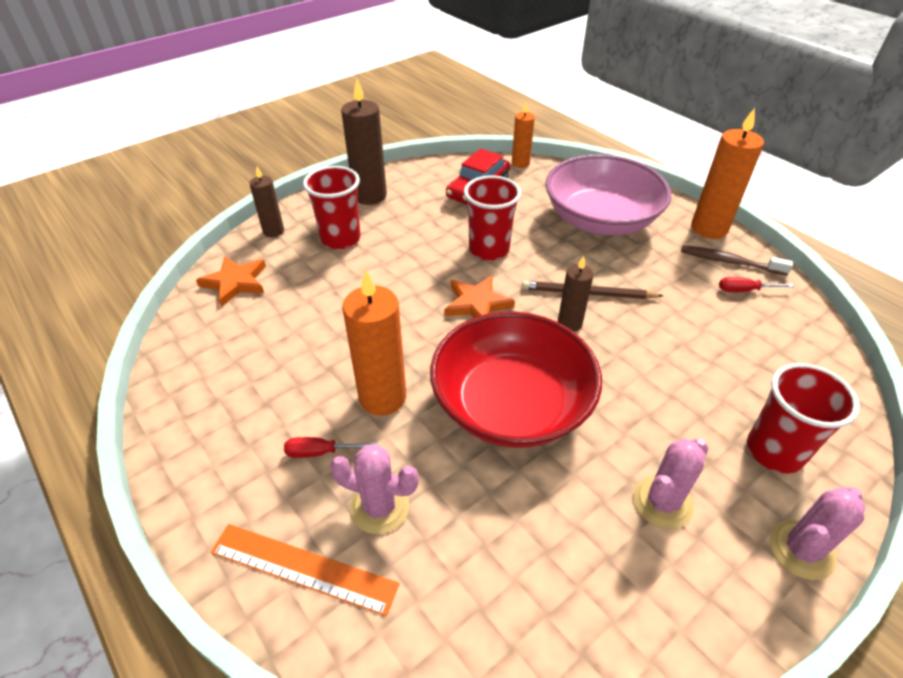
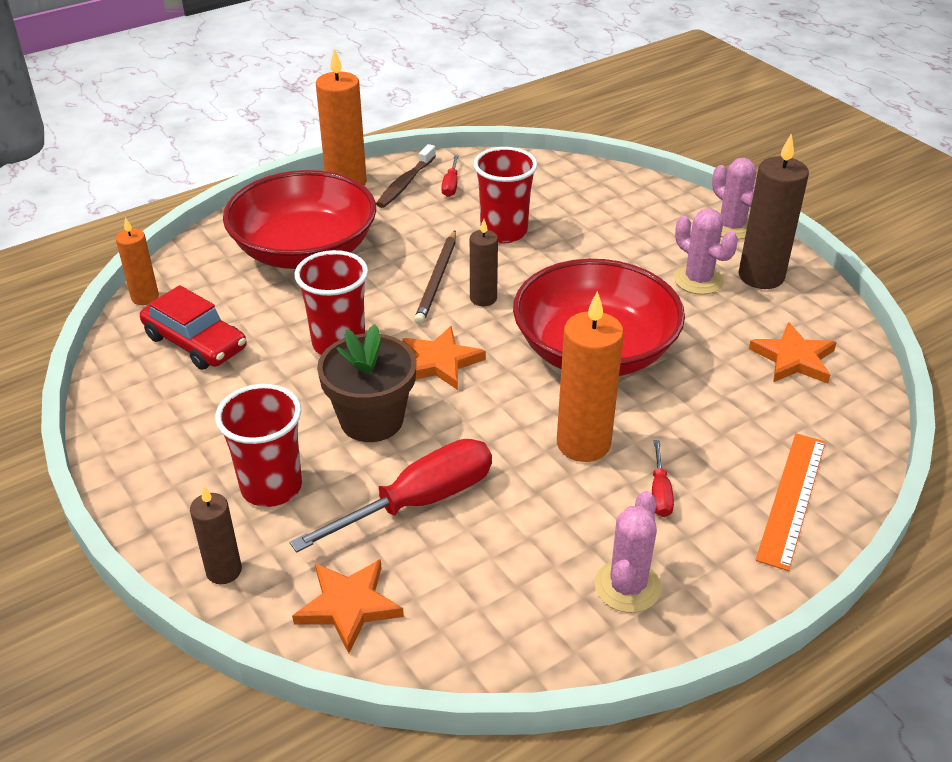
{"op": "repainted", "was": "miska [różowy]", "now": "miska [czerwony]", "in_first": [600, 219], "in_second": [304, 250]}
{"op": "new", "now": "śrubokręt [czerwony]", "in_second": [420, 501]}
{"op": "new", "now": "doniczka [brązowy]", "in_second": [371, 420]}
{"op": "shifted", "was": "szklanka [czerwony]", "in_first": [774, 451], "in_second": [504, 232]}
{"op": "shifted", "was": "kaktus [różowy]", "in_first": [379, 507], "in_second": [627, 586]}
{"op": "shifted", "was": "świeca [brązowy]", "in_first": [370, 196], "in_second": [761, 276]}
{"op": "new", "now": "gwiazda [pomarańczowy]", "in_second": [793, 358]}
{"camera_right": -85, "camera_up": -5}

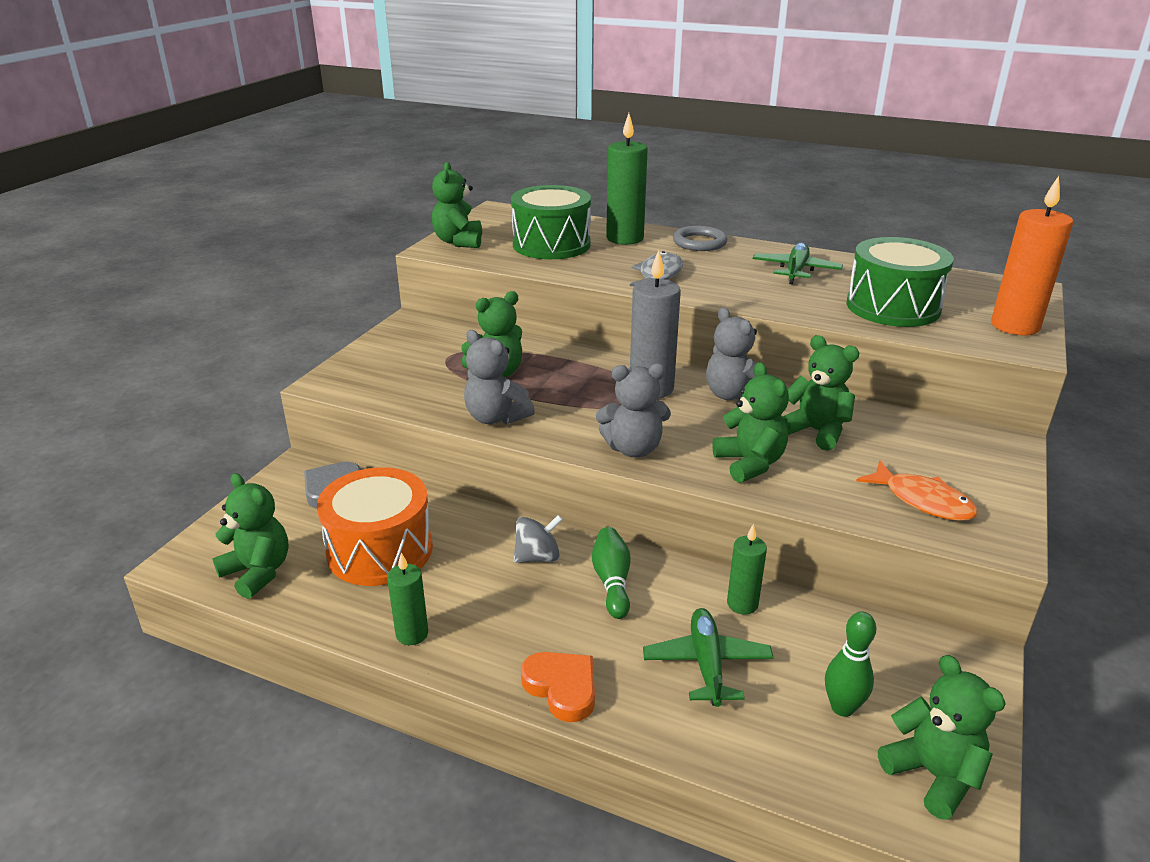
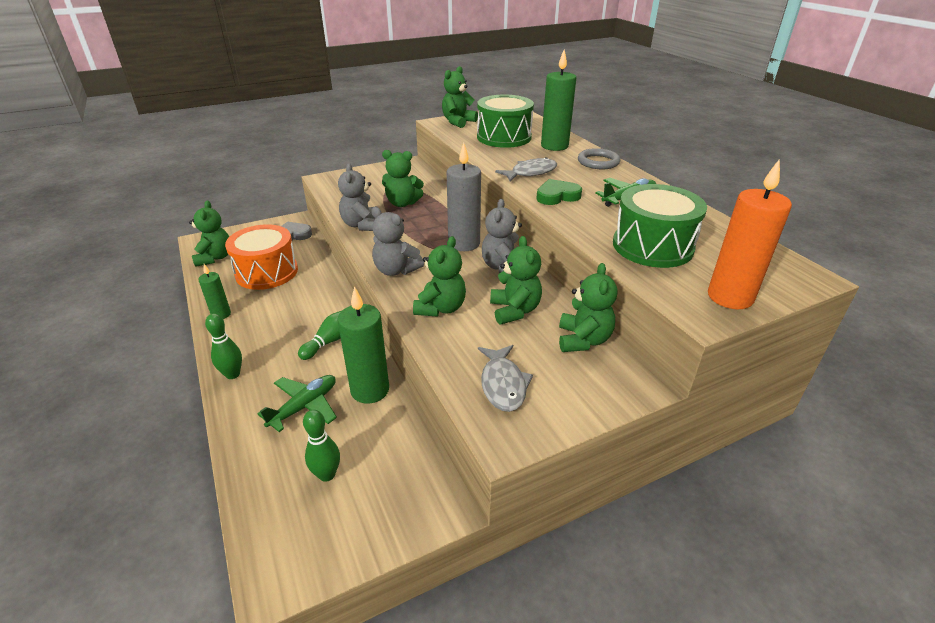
{"op": "swapped", "was": "serce [pomarańczowy]", "now": "kręgiel [zielony]", "in_first": [562, 688], "in_second": [232, 374]}
{"op": "scaled", "was": "świeca [zielony]", "in_first": [742, 604], "in_second": [370, 390], "ratio": 1.76}
{"op": "repainted", "was": "ryba [pomarańczowy]", "now": "ryba [szary]", "in_first": [922, 501], "in_second": [503, 384]}
{"op": "new", "now": "serce [zielony]", "in_second": [557, 196]}
{"op": "shifted", "was": "miś [zielony]", "in_first": [933, 775], "in_second": [583, 340]}
{"op": "gone", "was": "bączek [szary]", "in_first": [538, 557]}
{"camera_right": 40, "camera_up": 5}

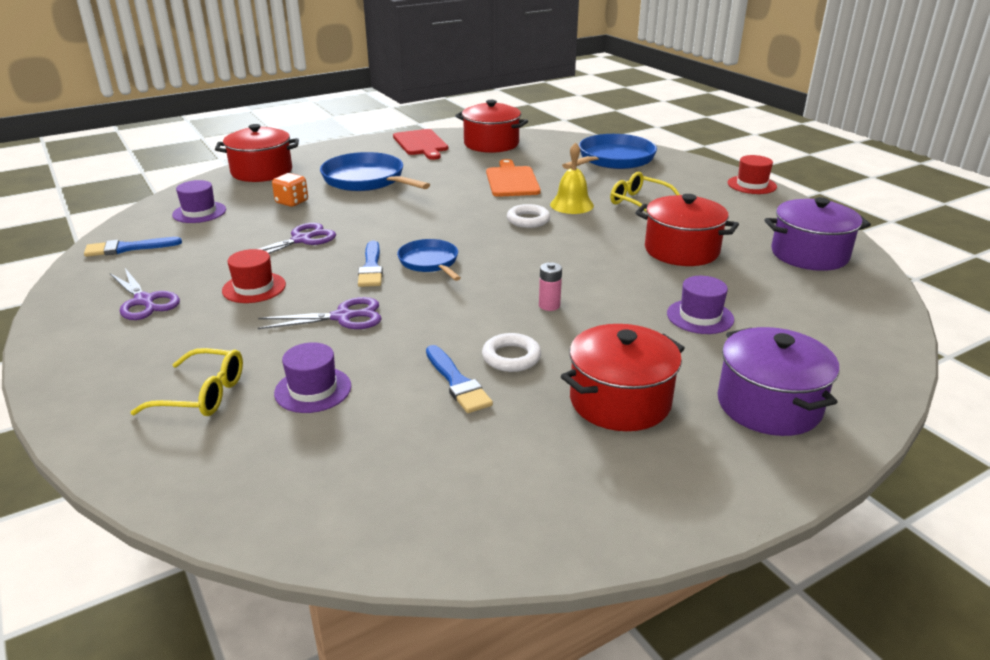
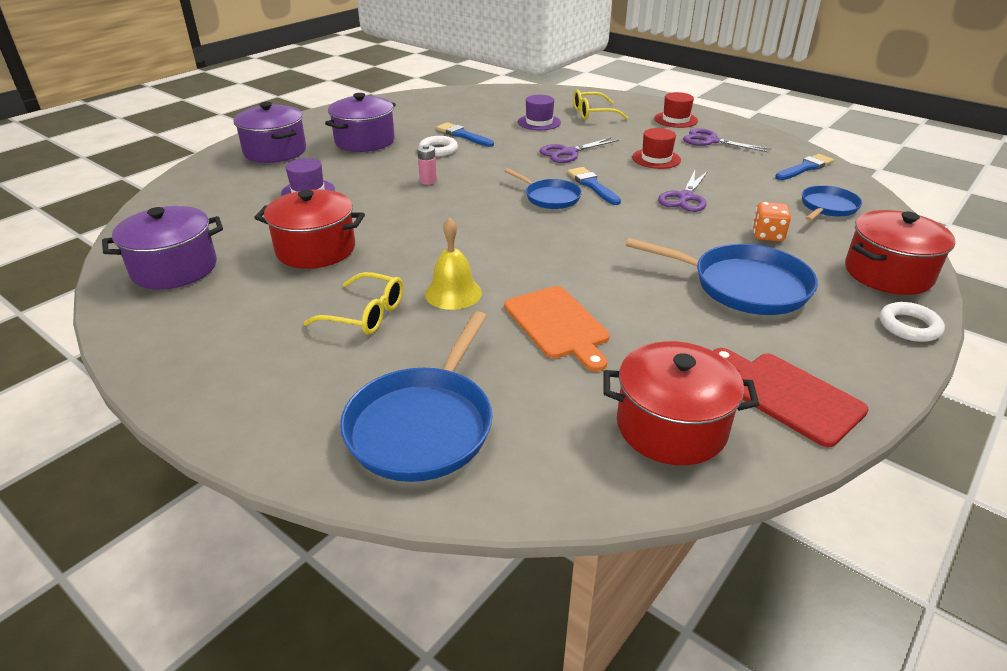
{"op": "repainted", "was": "garnek [czerwony]", "now": "garnek [fioletowy]", "in_first": [620, 401], "in_second": [364, 141]}
{"op": "shifted", "was": "kapelusz [czerwony]", "in_first": [751, 185], "in_second": [675, 120]}
{"op": "swapped", "was": "kapelusz [fioletowy]", "now": "patelnia [niebieski]", "in_first": [199, 212], "in_second": [827, 207]}
{"op": "shifted", "was": "pierścień [biały]", "in_first": [528, 220], "in_second": [909, 326]}
{"camera_right": 160, "camera_up": 5}

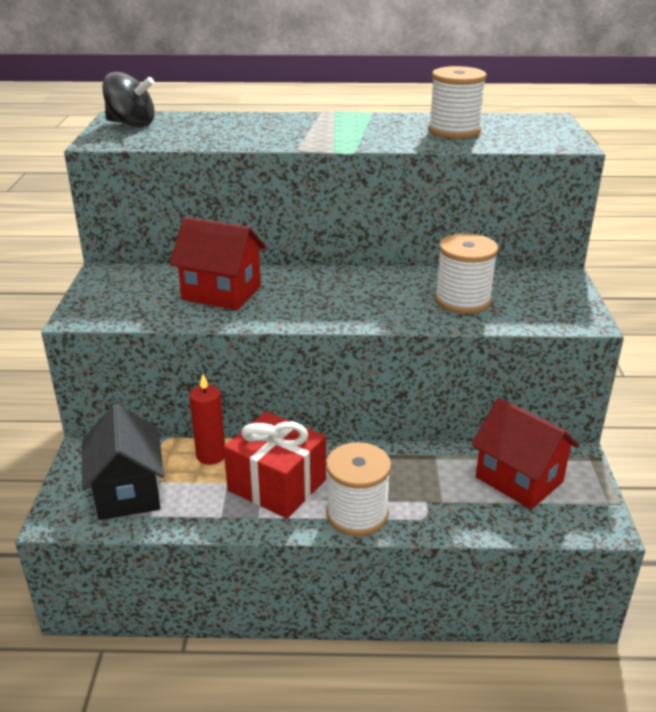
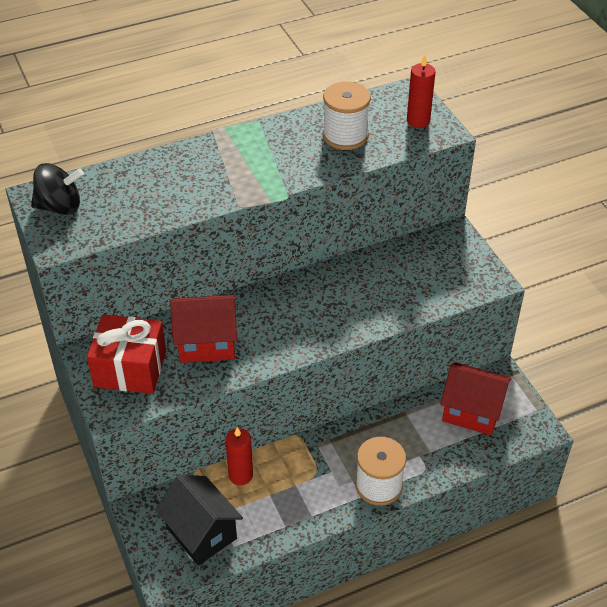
{"op": "shifted", "was": "prezent [czerwony]", "in_first": [277, 485], "in_second": [130, 369]}
{"op": "new", "now": "świeca [czerwony]", "in_second": [418, 121]}
{"op": "gone", "was": "szpulka [biały]", "in_first": [463, 300]}
{"camera_right": -25, "camera_up": 15}

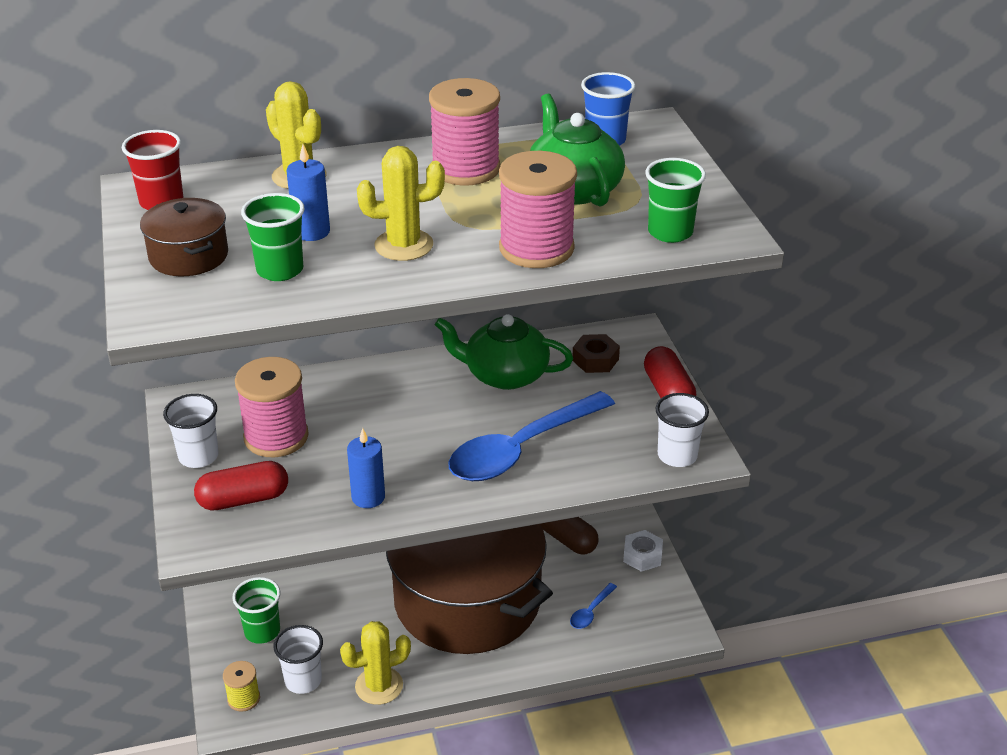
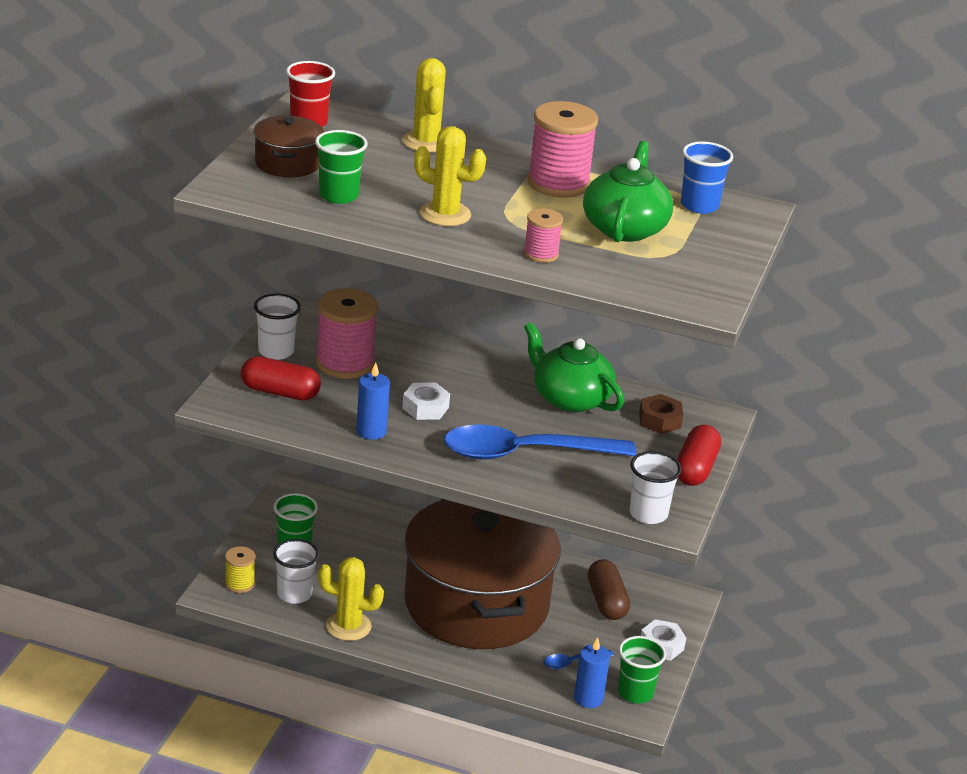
{"op": "new", "now": "nakrętka [biały]", "in_second": [425, 408]}
{"op": "scaled", "was": "szpulka [różowy]", "in_first": [536, 248], "in_second": [541, 254], "ratio": 0.53}
{"op": "shifted", "was": "świeca [niebieski]", "in_first": [311, 232], "in_second": [588, 698]}
{"op": "shifted", "was": "szklanka [zielony]", "in_first": [670, 232], "in_second": [635, 693]}
{"camera_right": 30, "camera_up": -5}

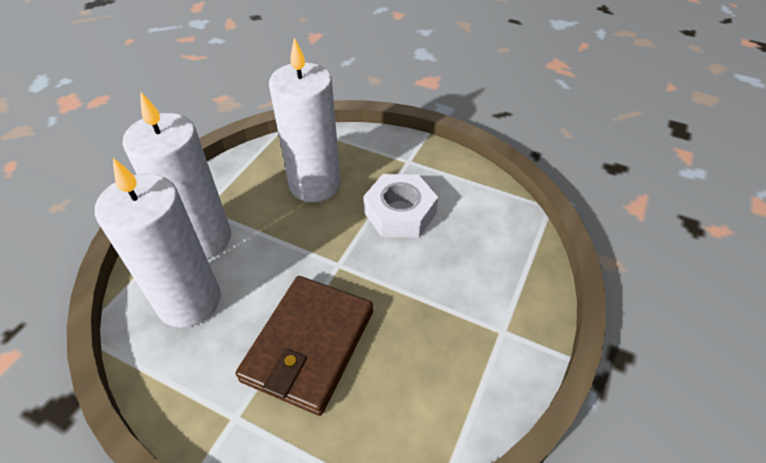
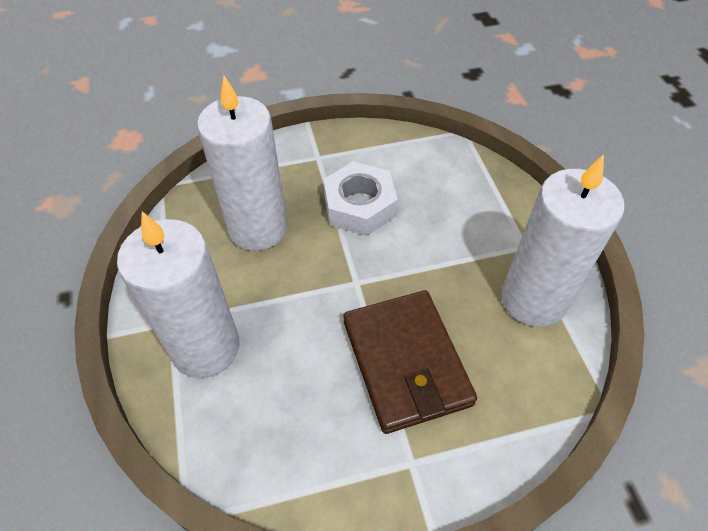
{"op": "shifted", "was": "świeca [biały]", "in_first": [189, 301], "in_second": [533, 299]}
{"camera_right": -40, "camera_up": 5}

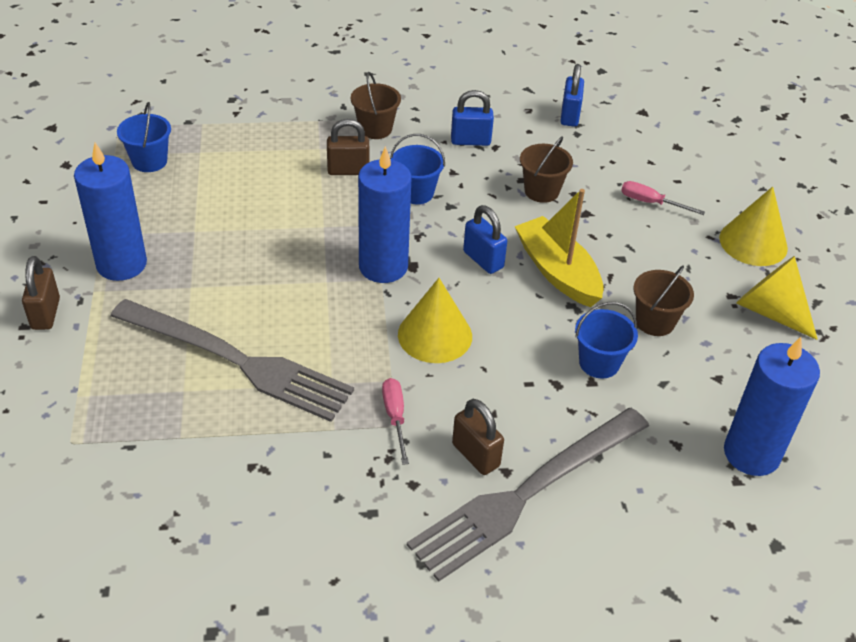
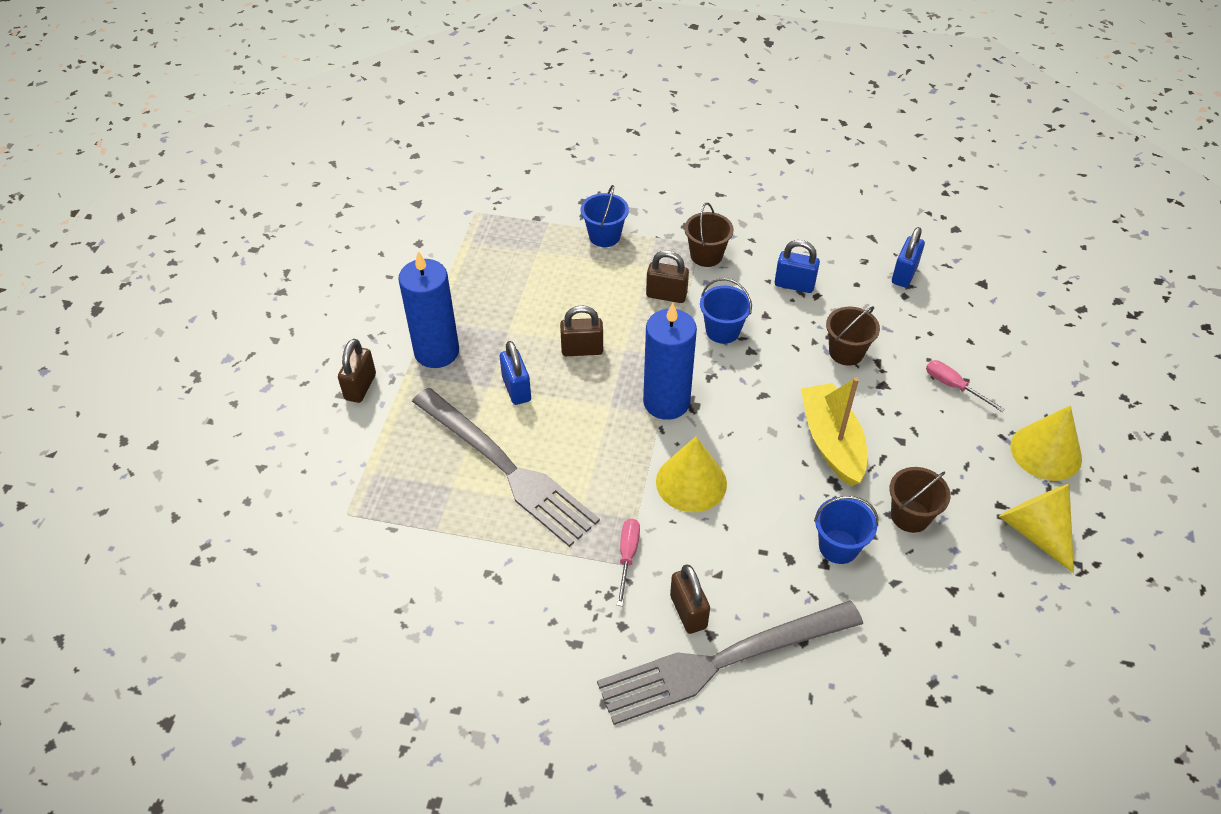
{"op": "shifted", "was": "kłódka [niebieski]", "in_first": [483, 260], "in_second": [516, 389]}
{"op": "new", "now": "kłódka [brązowy]", "in_second": [582, 350]}
{"op": "shifted", "was": "wiadro [niebieski]", "in_first": [149, 161], "in_second": [604, 236]}
{"op": "gone", "was": "świeca [niebieski]", "in_first": [751, 454]}
{"camera_right": 20, "camera_up": 5}

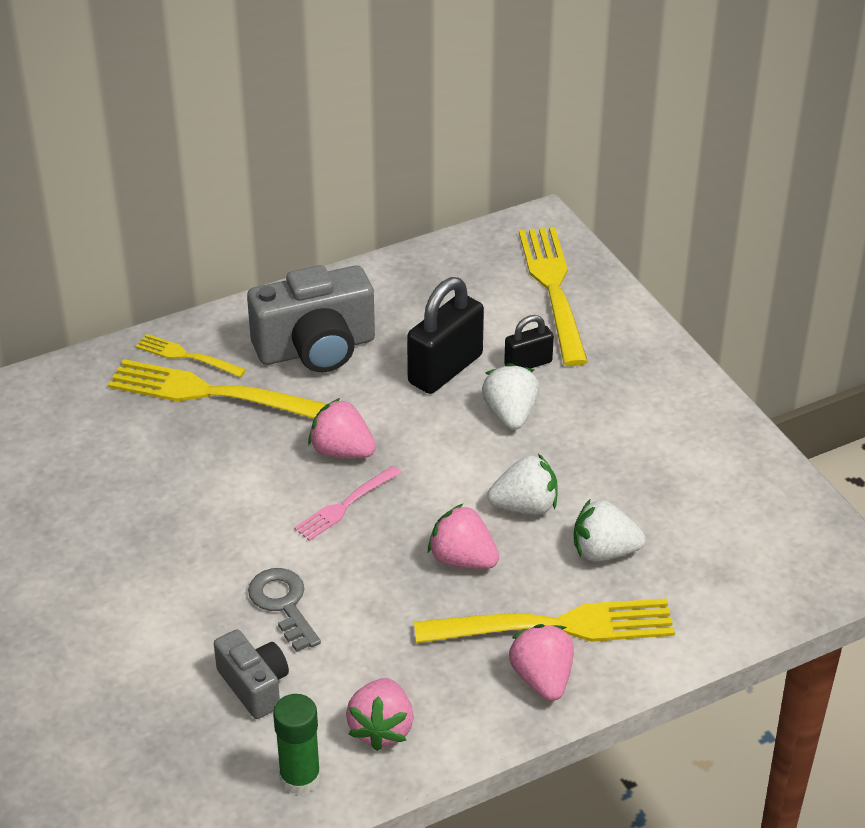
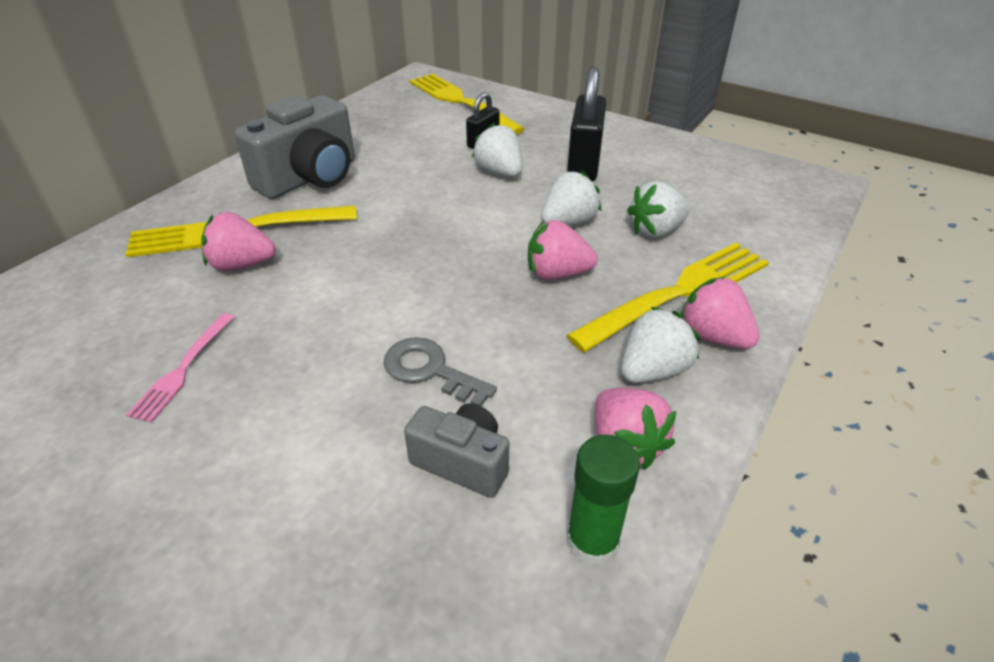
{"op": "shifted", "was": "widelec [różowy]", "in_first": [345, 505], "in_second": [183, 369]}
{"op": "shifted", "was": "truskawka [różowy]", "in_first": [342, 451], "in_second": [242, 265]}
{"op": "shifted", "was": "kłódka [czarny]", "in_first": [445, 369], "in_second": [584, 165]}
{"op": "new", "now": "truskawka [biały]", "in_second": [653, 370]}
{"op": "gone", "was": "widelec [żółty]", "in_first": [187, 356]}
{"camera_right": -30, "camera_up": 0}

